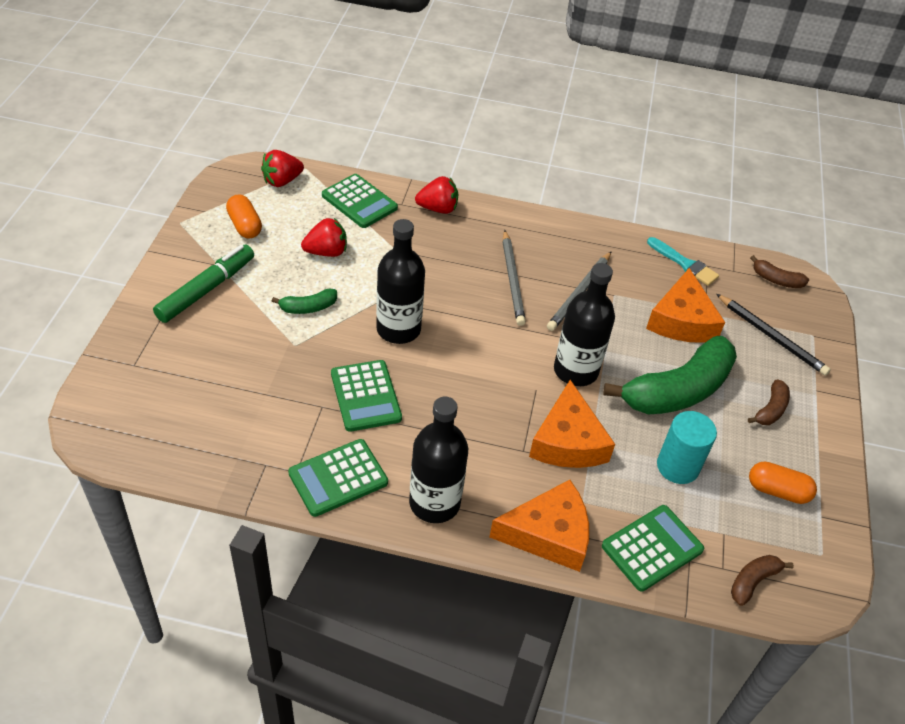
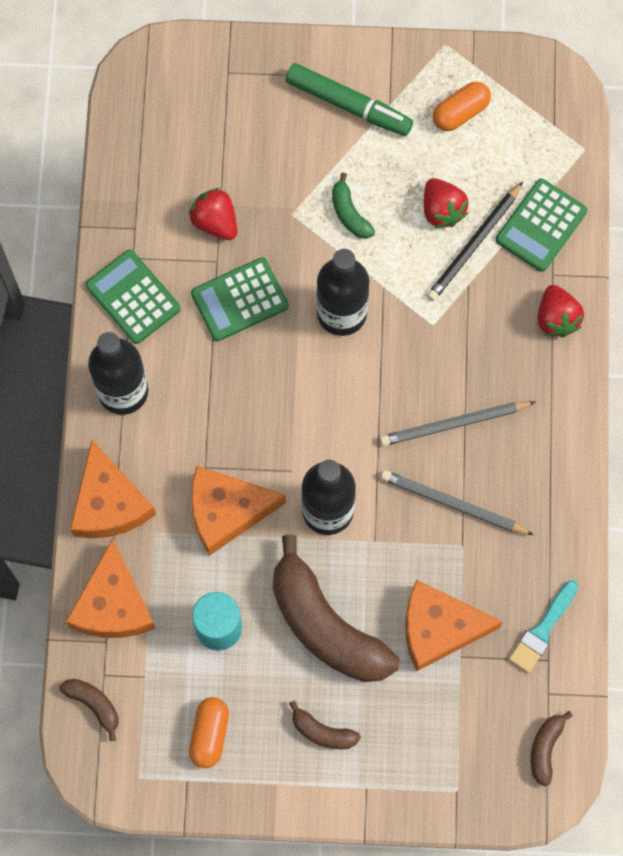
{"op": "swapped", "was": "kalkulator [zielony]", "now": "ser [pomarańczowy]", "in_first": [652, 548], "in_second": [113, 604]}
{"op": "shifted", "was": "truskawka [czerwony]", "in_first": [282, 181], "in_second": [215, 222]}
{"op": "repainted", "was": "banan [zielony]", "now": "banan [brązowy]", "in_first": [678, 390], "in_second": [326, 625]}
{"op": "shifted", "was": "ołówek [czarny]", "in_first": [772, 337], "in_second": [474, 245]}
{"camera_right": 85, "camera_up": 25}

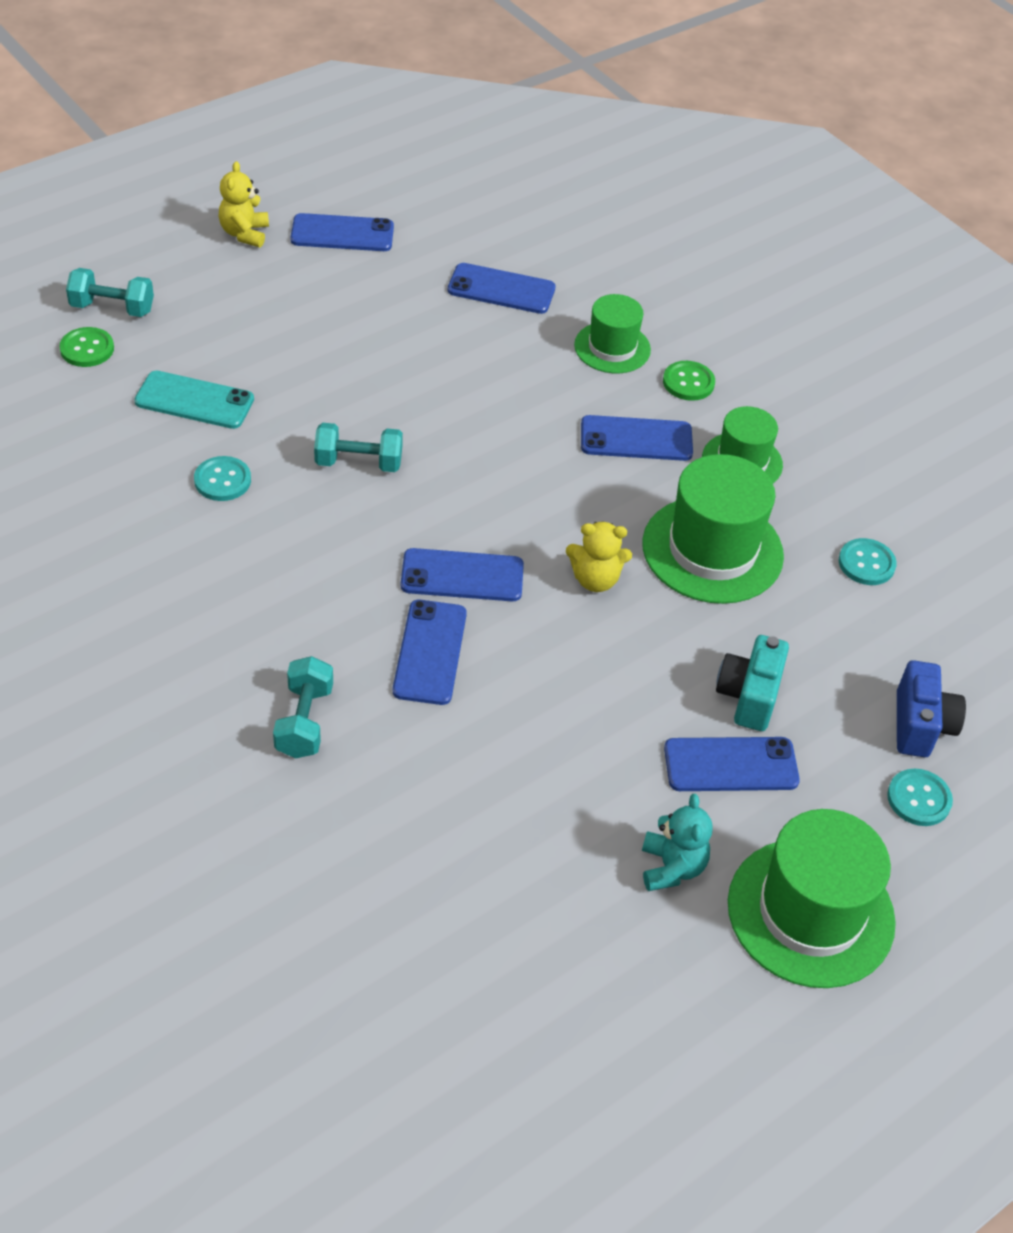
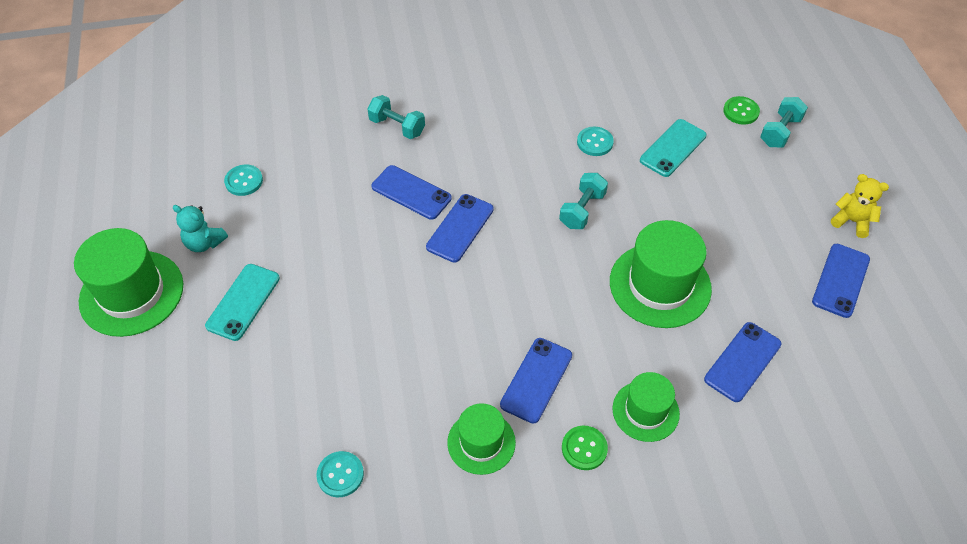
{"op": "repainted", "was": "telefon [niebieski]", "now": "telefon [turkusowy]", "in_first": [731, 765], "in_second": [243, 302]}
{"op": "shifted", "was": "guzik [turkusowy]", "in_first": [919, 799], "in_second": [244, 181]}
{"op": "shifted", "was": "kapelusz [zielony]", "in_first": [712, 550], "in_second": [660, 285]}
{"op": "gone", "was": "miś [żółty]", "in_first": [595, 579]}
{"op": "gone", "was": "aparat fotograficzny [turkusowy]", "in_first": [748, 696]}
{"op": "gone", "was": "aparat fotograficzny [niebieski]", "in_first": [920, 725]}
{"camera_right": 120, "camera_up": 5}

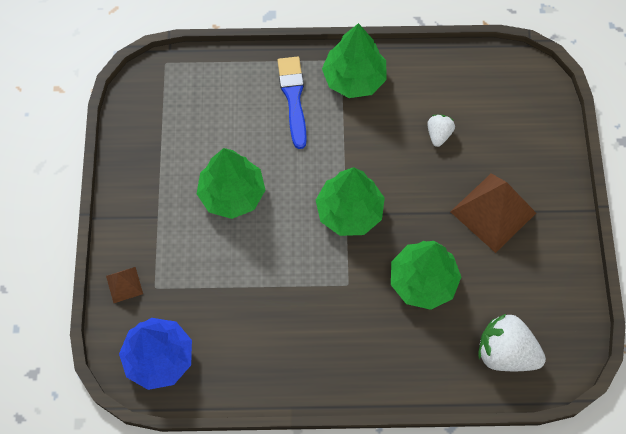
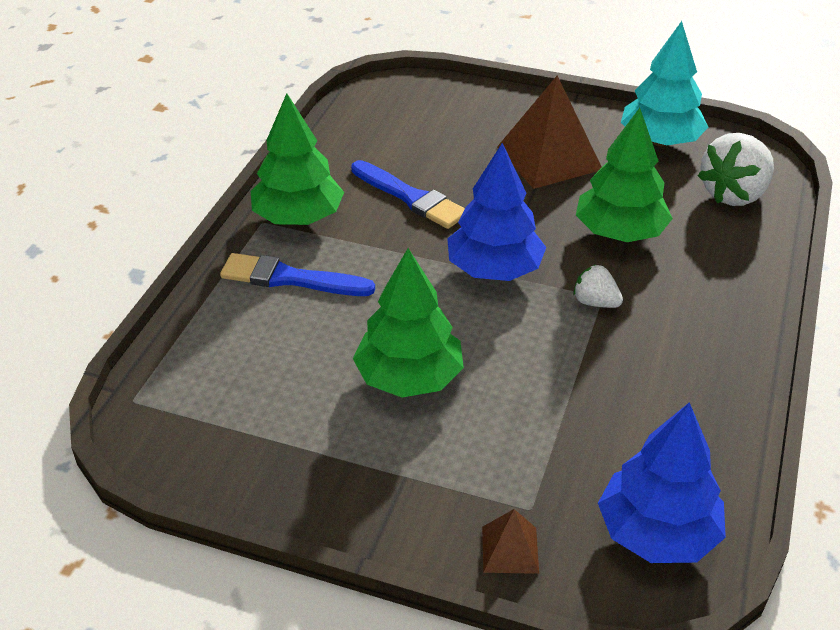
{"op": "new", "now": "pędzel [niebieski]", "in_second": [411, 197]}
{"op": "repainted", "was": "drzewko [zielony]", "now": "drzewko [niebieski]", "in_first": [349, 211], "in_second": [494, 269]}
{"op": "shifted", "was": "truskawka [biały]", "in_first": [438, 134], "in_second": [595, 302]}
{"op": "new", "now": "drzewko [turkusowy]", "in_second": [660, 141]}
{"camera_right": -70, "camera_up": -25}

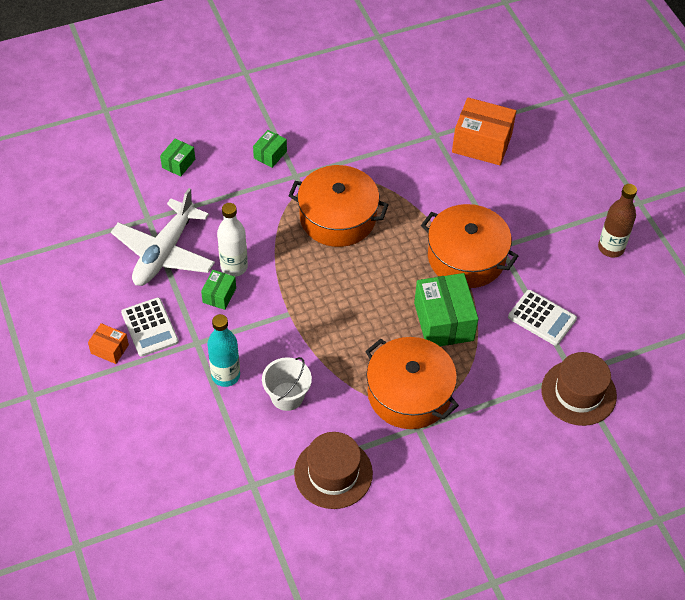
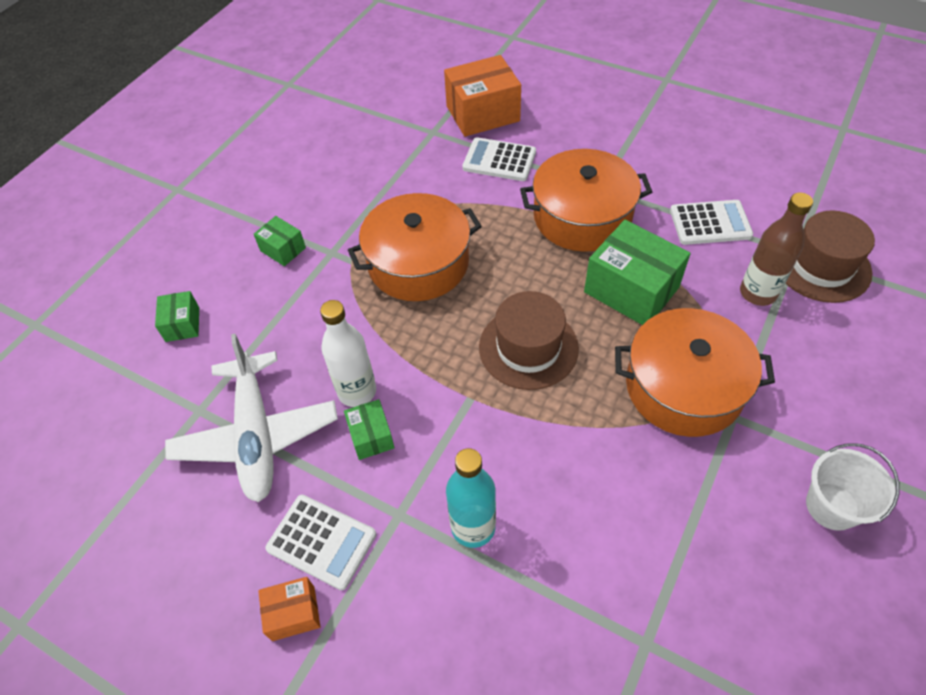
{"op": "rotated", "was": "pudełko [zielony]", "in_first": [270, 154], "in_second": [283, 249], "clockwise": -45}
{"op": "new", "now": "kalkulator [biały]", "in_second": [499, 160]}
{"op": "shifted", "was": "kapelusz [brązowy]", "in_first": [333, 473], "in_second": [528, 347]}
{"op": "shifted", "was": "butelka [brązowy]", "in_first": [611, 248], "in_second": [758, 293]}
{"op": "shifted", "was": "wiadro [biały]", "in_first": [287, 396], "in_second": [832, 506]}
{"camera_right": -35, "camera_up": 0}

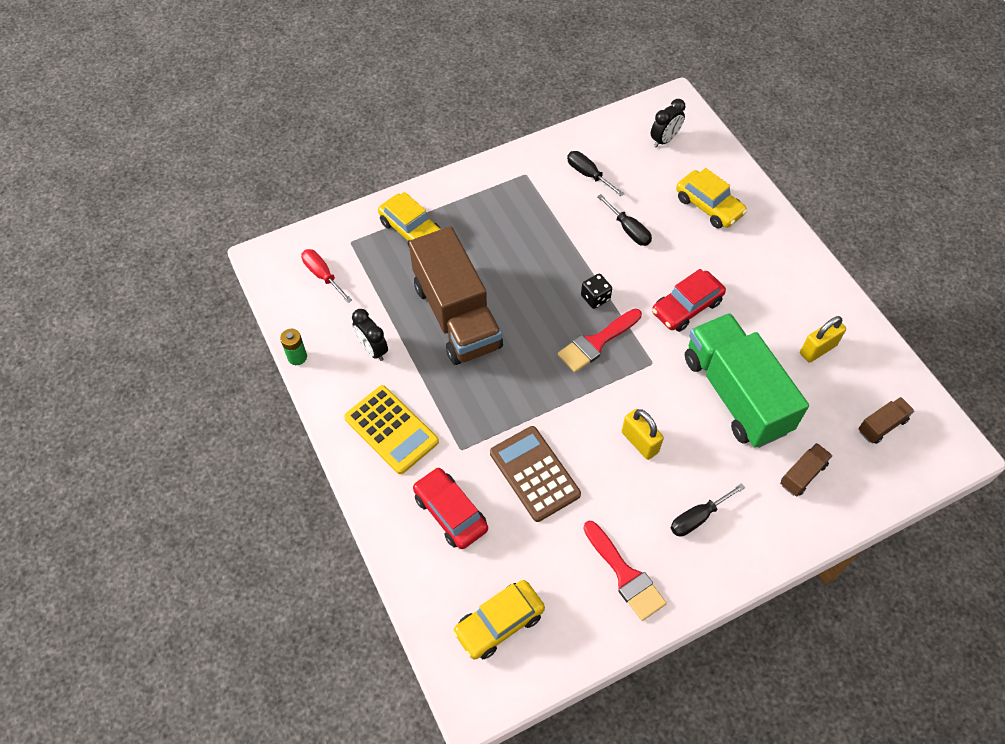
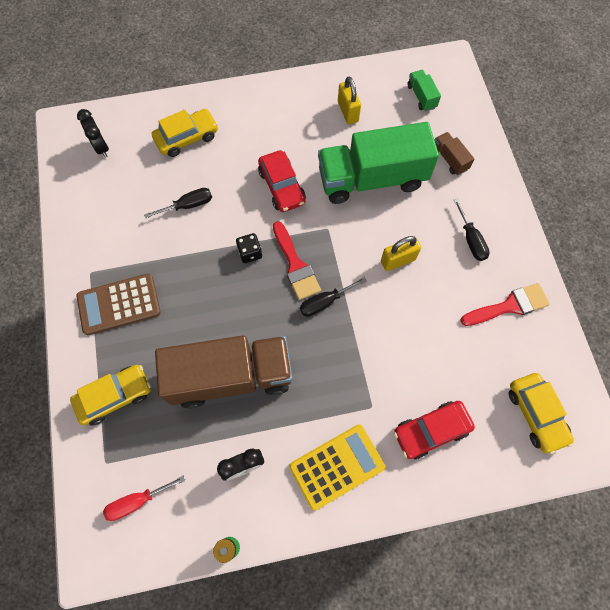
{"op": "shifted", "was": "kalkulator [brązowy]", "in_first": [534, 474], "in_second": [119, 304]}
{"op": "shifted", "was": "śrubokręt [czarny]", "in_first": [588, 174], "in_second": [325, 302]}
{"op": "repainted", "was": "ciężarówka [brązowy]", "now": "ciężarówka [zielony]", "in_first": [881, 425], "in_second": [421, 96]}
{"camera_right": -75, "camera_up": 10}

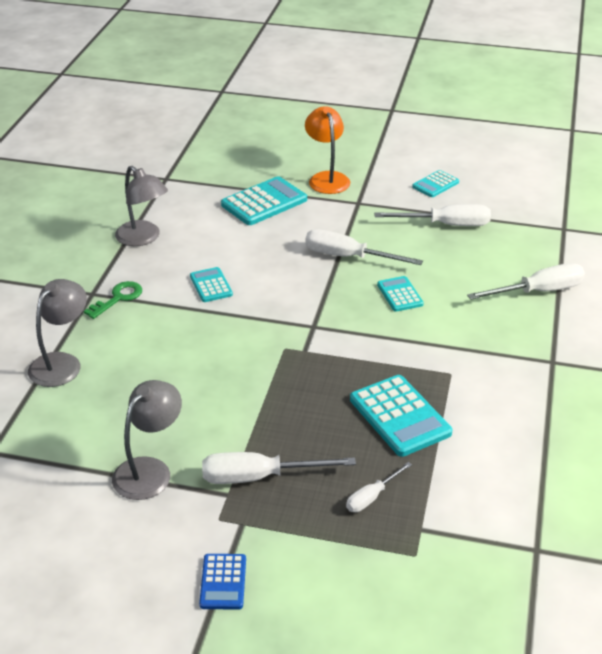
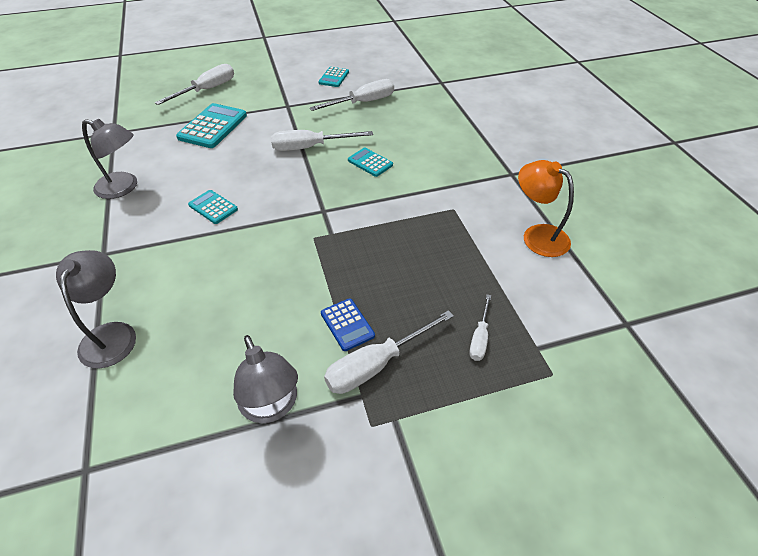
{"op": "shifted", "was": "śrubokręt [biały]", "in_first": [538, 291], "in_second": [207, 90]}
{"op": "rotated", "was": "lampka [szary]", "in_first": [149, 470], "in_second": [272, 407], "clockwise": 150}
{"op": "shifted", "was": "kalkulator [niebieski]", "in_first": [223, 582], "in_second": [347, 324]}
{"op": "shifted", "was": "lampka [pomarańczowy]", "in_first": [327, 178], "in_second": [537, 235]}
{"op": "gone", "was": "klucz [zielony]", "in_first": [118, 298]}
{"op": "gone", "was": "kalkulator [turkusowy]", "in_first": [399, 416]}
{"camera_right": -30, "camera_up": 10}

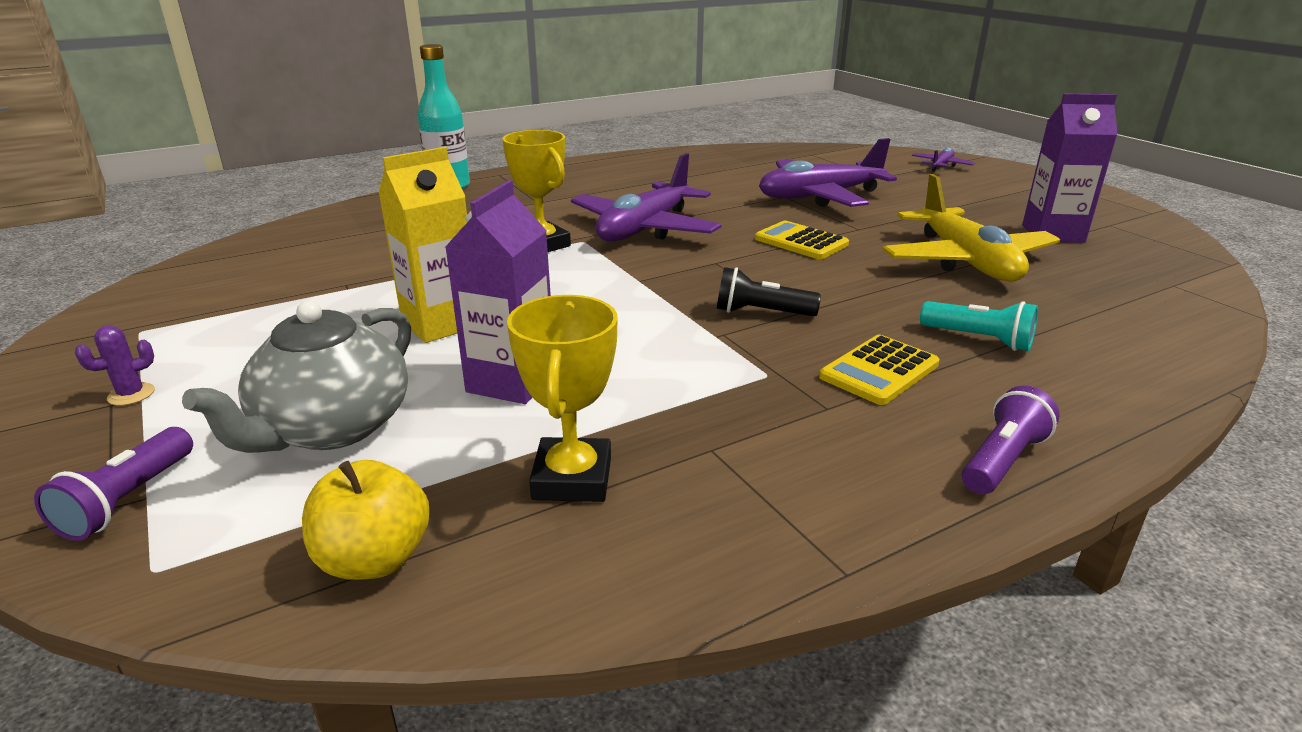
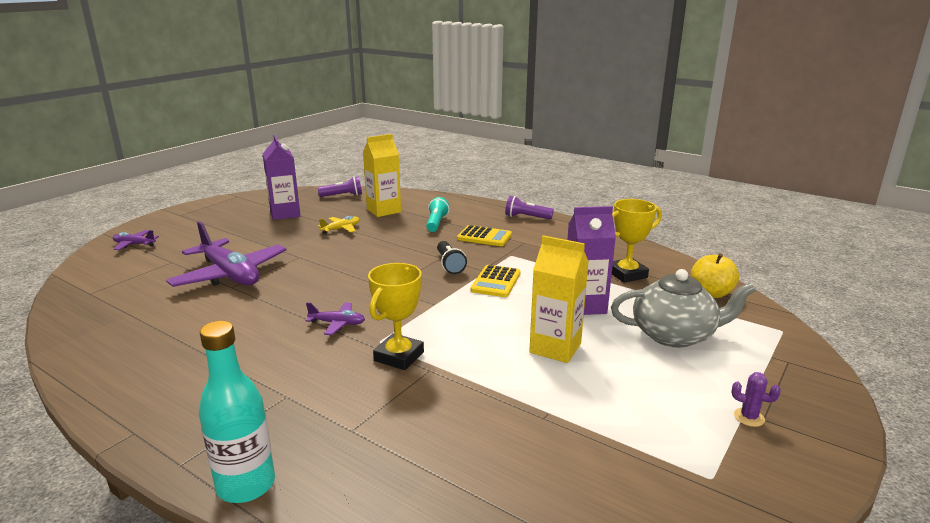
{"op": "scaled", "was": "samolot [fioletowy]", "in_first": [645, 229], "in_second": [337, 323], "ratio": 0.46}
{"op": "shifted", "was": "latarka [fioletowy]", "in_first": [128, 500], "in_second": [343, 196]}
{"op": "scaled", "was": "samolot [żółty]", "in_first": [966, 261], "in_second": [341, 229], "ratio": 0.46}
{"op": "new", "now": "karton mleka [żółty]", "in_second": [384, 210]}
{"op": "shifted", "was": "kalkulator [żółty]", "in_first": [801, 242], "in_second": [496, 282]}
{"camera_right": -115, "camera_up": -5}

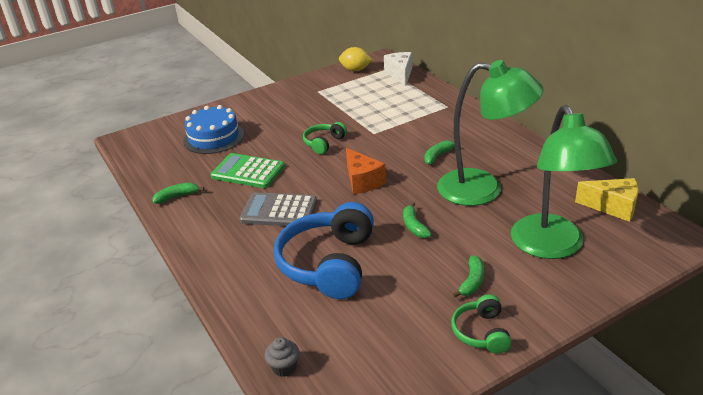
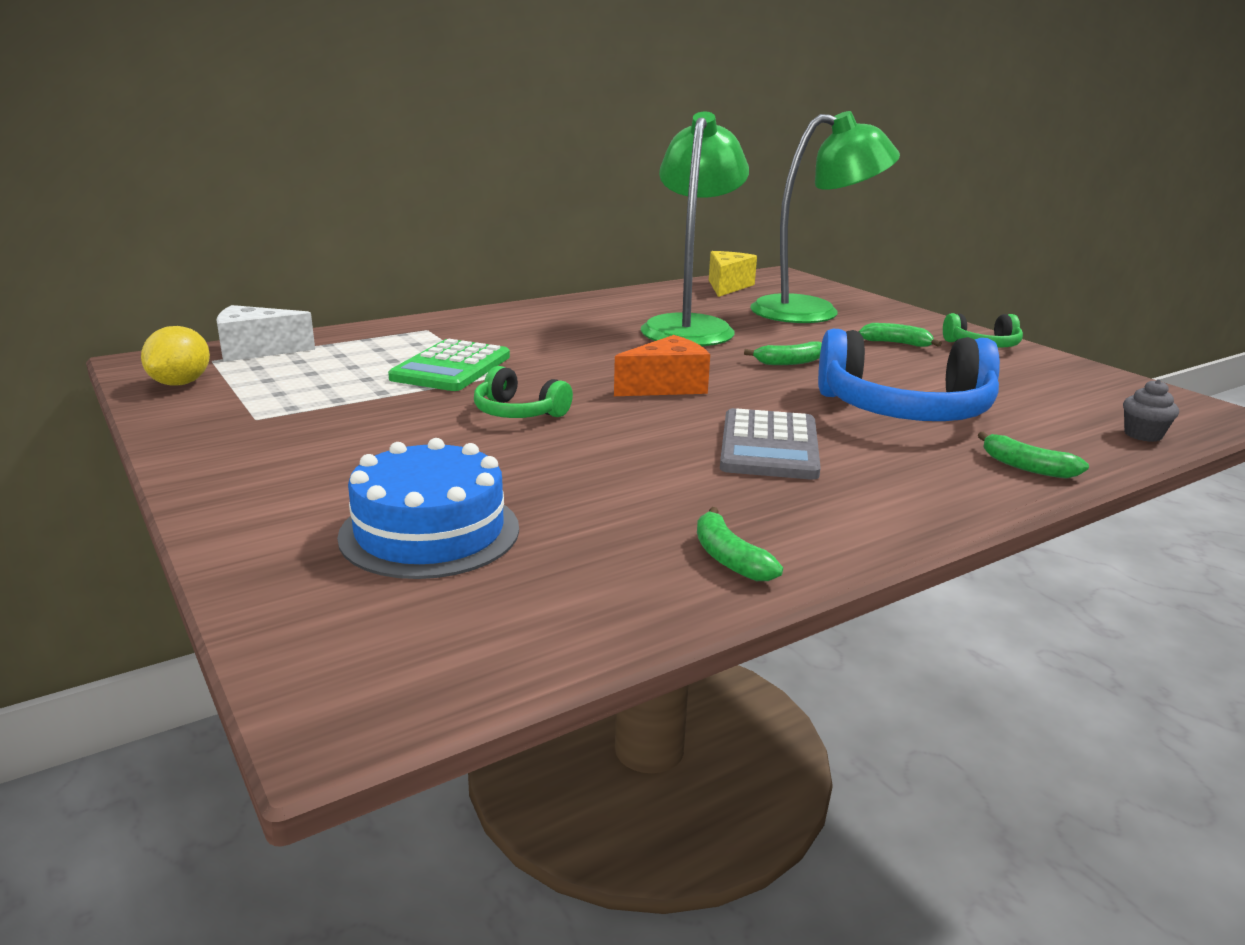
{"op": "shifted", "was": "kalkulator [zielony]", "in_first": [248, 172], "in_second": [451, 368]}
{"op": "shifted", "was": "banan [zielony]", "in_first": [438, 156], "in_second": [1026, 467]}
{"camera_right": -95, "camera_up": -10}

